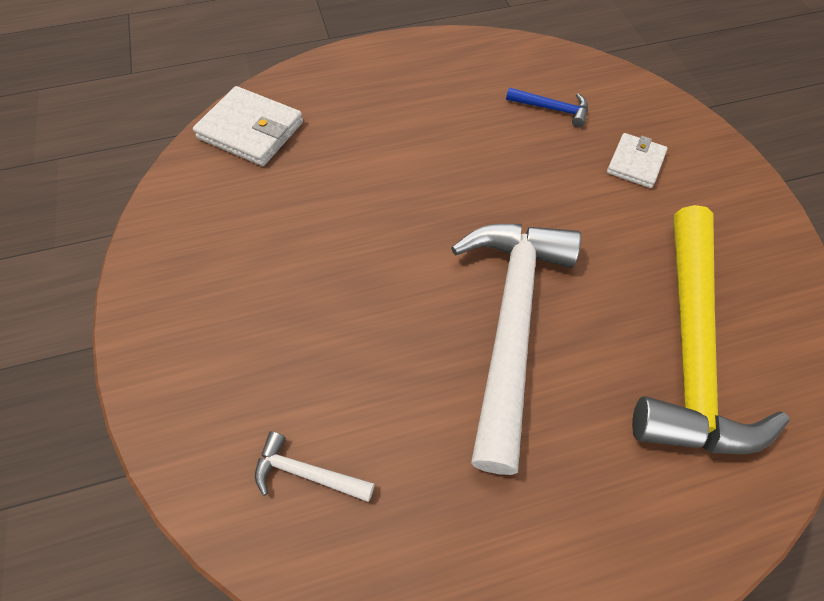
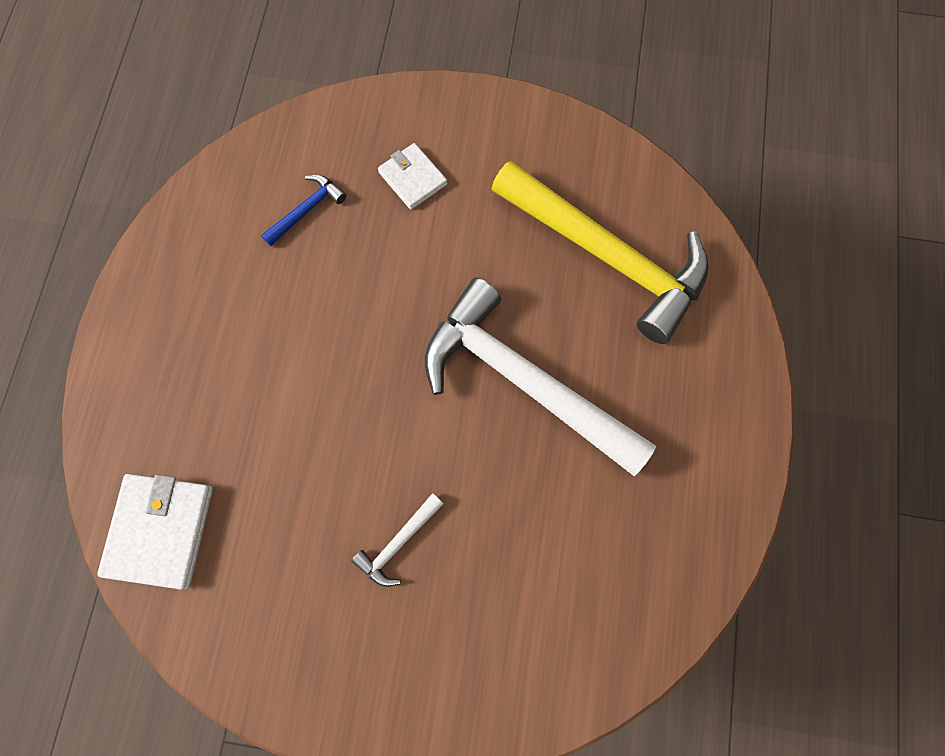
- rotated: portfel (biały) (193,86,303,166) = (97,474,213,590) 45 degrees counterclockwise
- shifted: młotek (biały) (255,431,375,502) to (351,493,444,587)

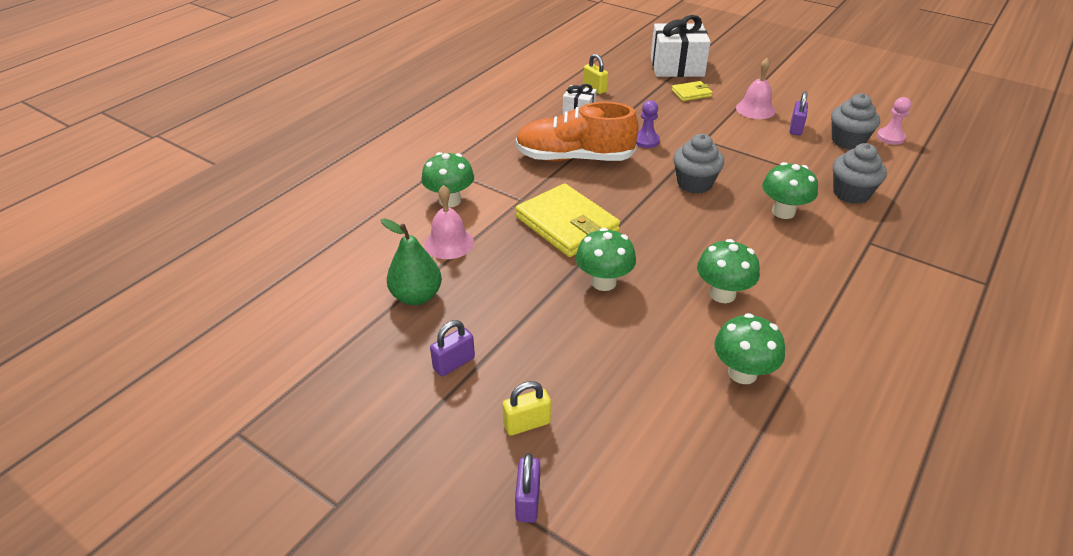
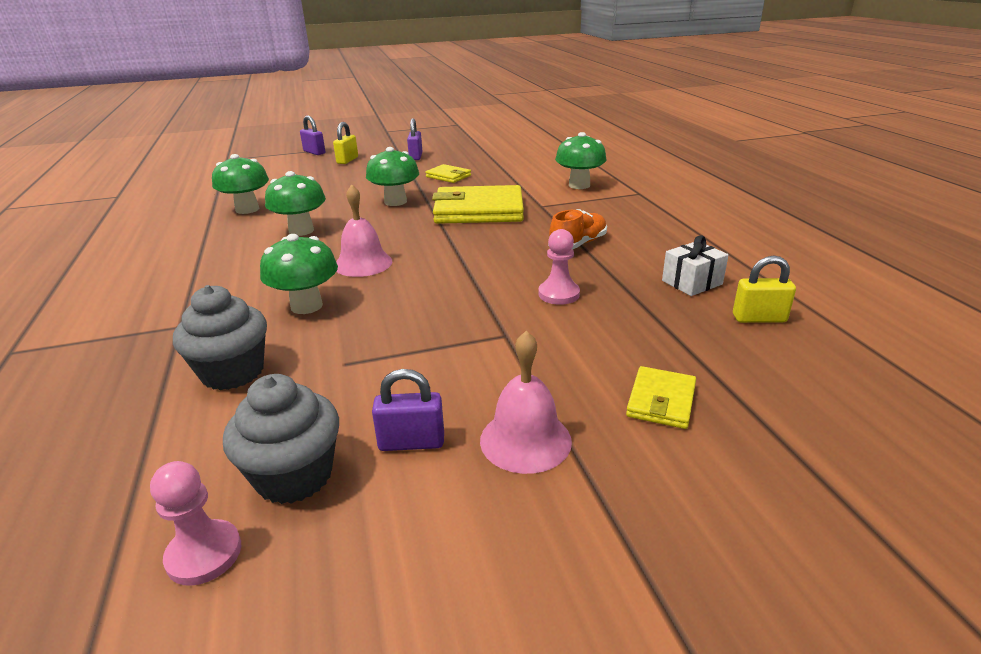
- gone: prezent (biały) (651,15,710,77)
- rotated: kłódka (fioletowy) (790,91,808,135) = (372,369,444,451) 60 degrees counterclockwise
- repainted: pionek (fioletowy) (636,100,660,148) to pionek (różowy) (538,229,580,305)
- scaled: but (pomarańczowy) (516,102,639,161) = (548,209,607,250) x0.52
- gone: muffinka (szary) (673,134,724,194)
- shifted: dzwonek (różowy) (424,185,474,259) to (336,184,392,277)
- gone: gruszka (zielony) (381,218,442,305)
- new: portfel (żółty) (426,164,471,183)

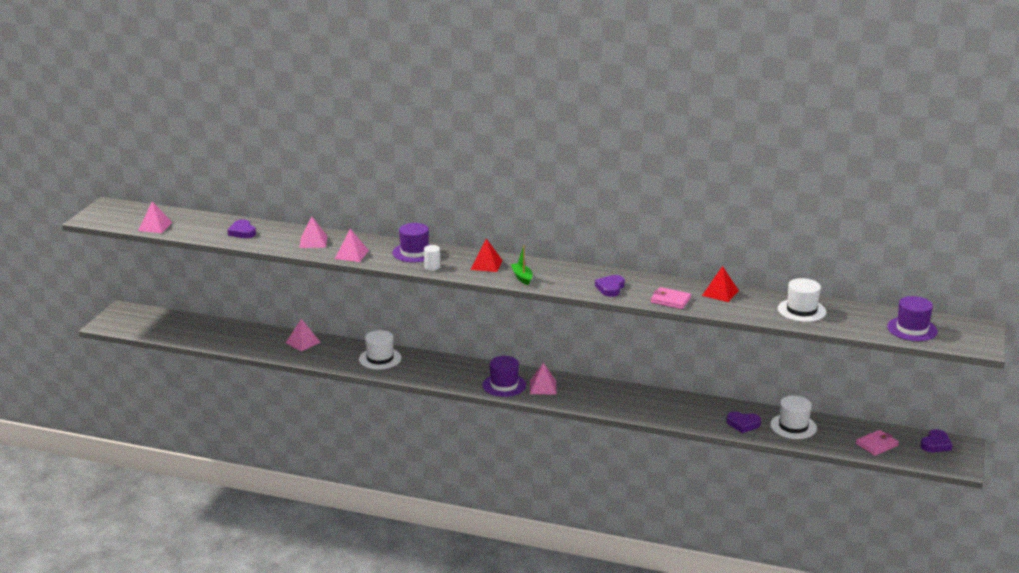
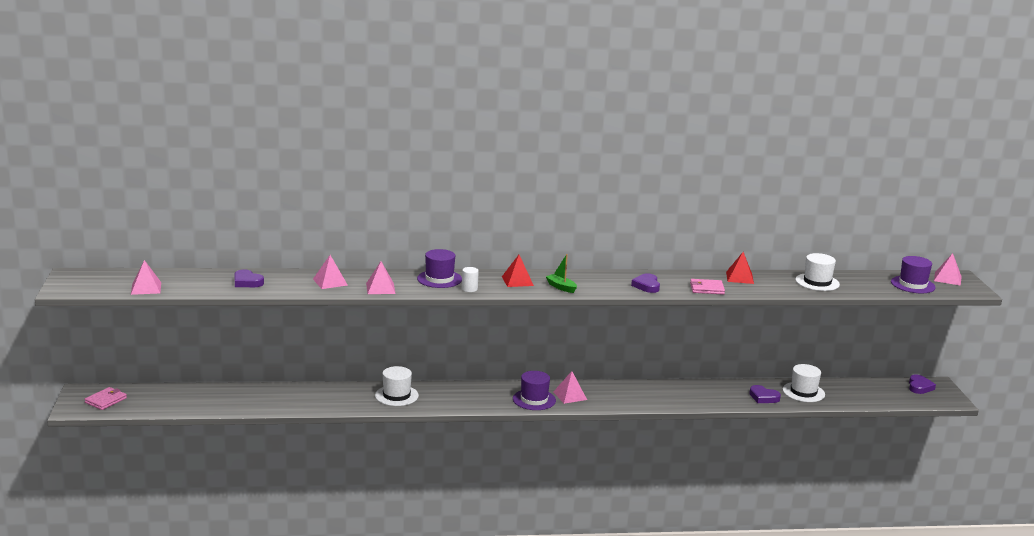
- shifted: piramida (różowy) (286,319,321,351) to (934,253,962,286)
- rotated: serce (fioletowy) (726,412,761,433) = (749,385,781,403) 45 degrees clockwise
- shifted: portfel (różowy) (856,430,899,456) to (85,387,127,410)

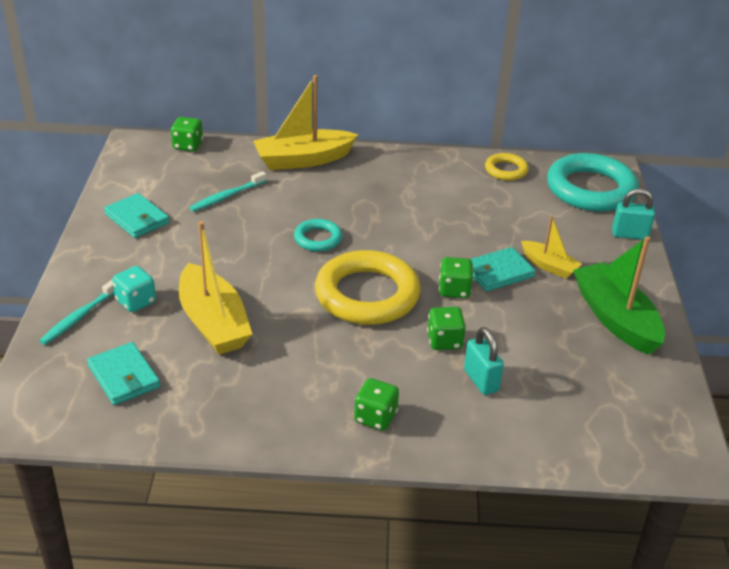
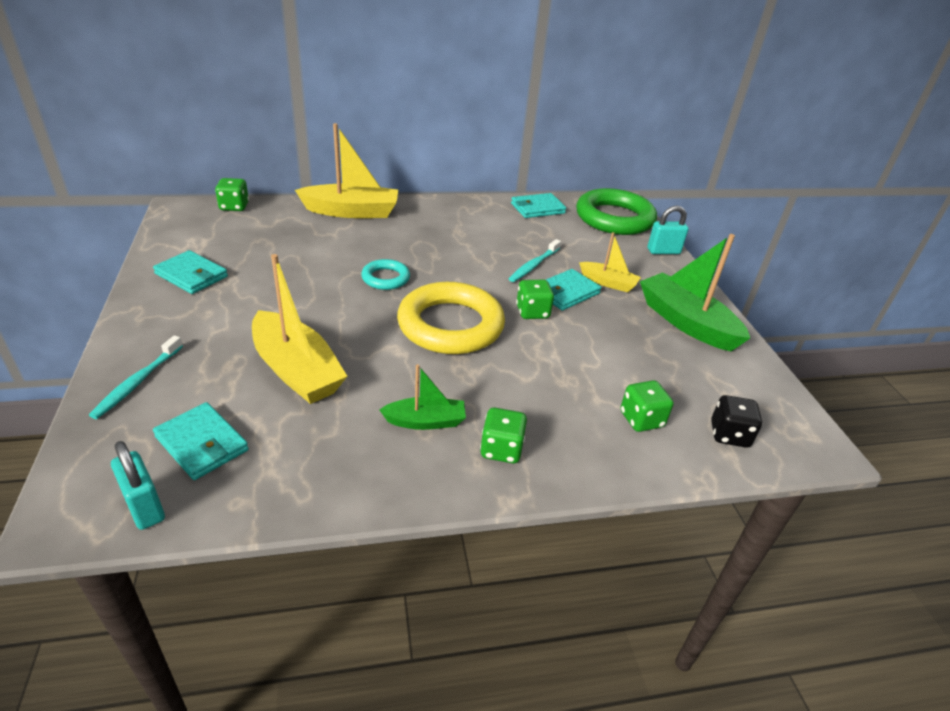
- rotated: łódka (żółty) (253,75,358,170) = (295,123,398,218) 150 degrees counterclockwise
- swapped: pierścień (żółty) (485,153,528,181) to portfel (turkusowy) (511,193,566,218)
- repainted: pierścień (turkusowy) (547,153,639,212) to pierścień (zielony) (576,188,657,235)
- shifted: szczoteczka do zębów (turkusowy) (189,171,267,212) to (508,239,561,282)
- gone: kostka do gry (turkusowy) (112,266,156,312)
- shifted: kostka do gry (zielony) (427,307,466,350) to (620,380,674,432)
- shifted: kłódka (turkusowy) (464,327,504,395) to (111,441,165,530)
- new: łódka (zielony) (379,364,466,430)
- new: kostka do gry (czarny) (711,395,762,448)

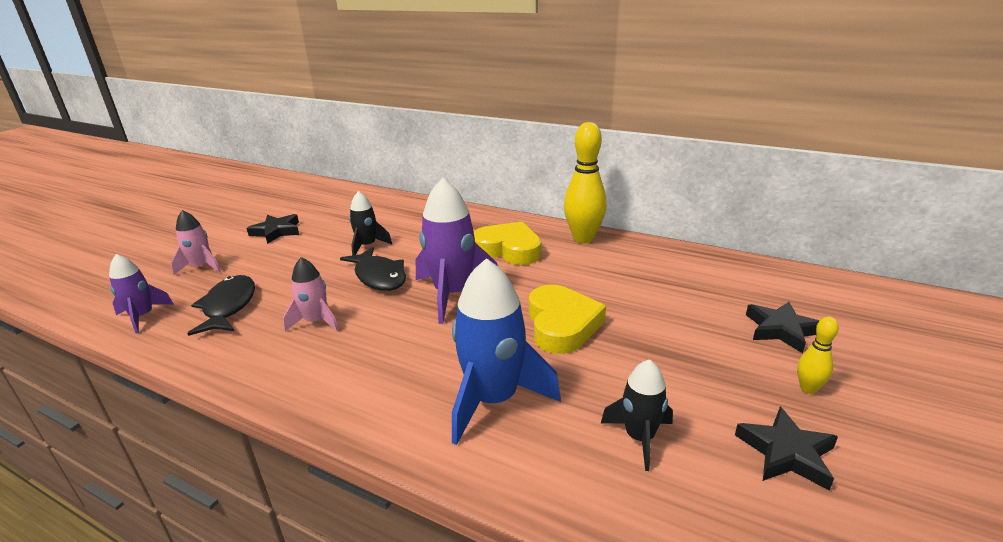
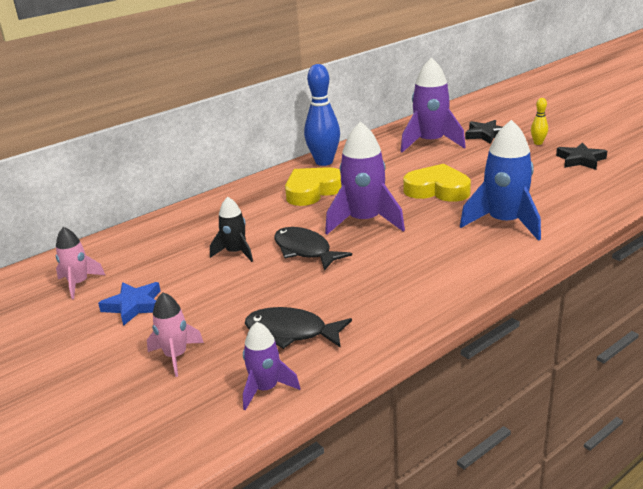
- repainted: kręgiel (żółty) (564,122,607,243) to kręgiel (niebieski) (304,64,340,166)
- repainted: gwiazda (czarny) (246,214,299,244) to gwiazda (niebieski) (98,282,161,326)
- rotated: ryba (czarny) (340,247,406,291) = (274,227,352,270) 120 degrees counterclockwise
- shifted: rakieta (różowy) (283,257,339,331) to (56,227,105,299)
- gone: rakieta (czarny) (601,359,673,471)
- new: rakieta (fioletowy) (401,57,466,153)

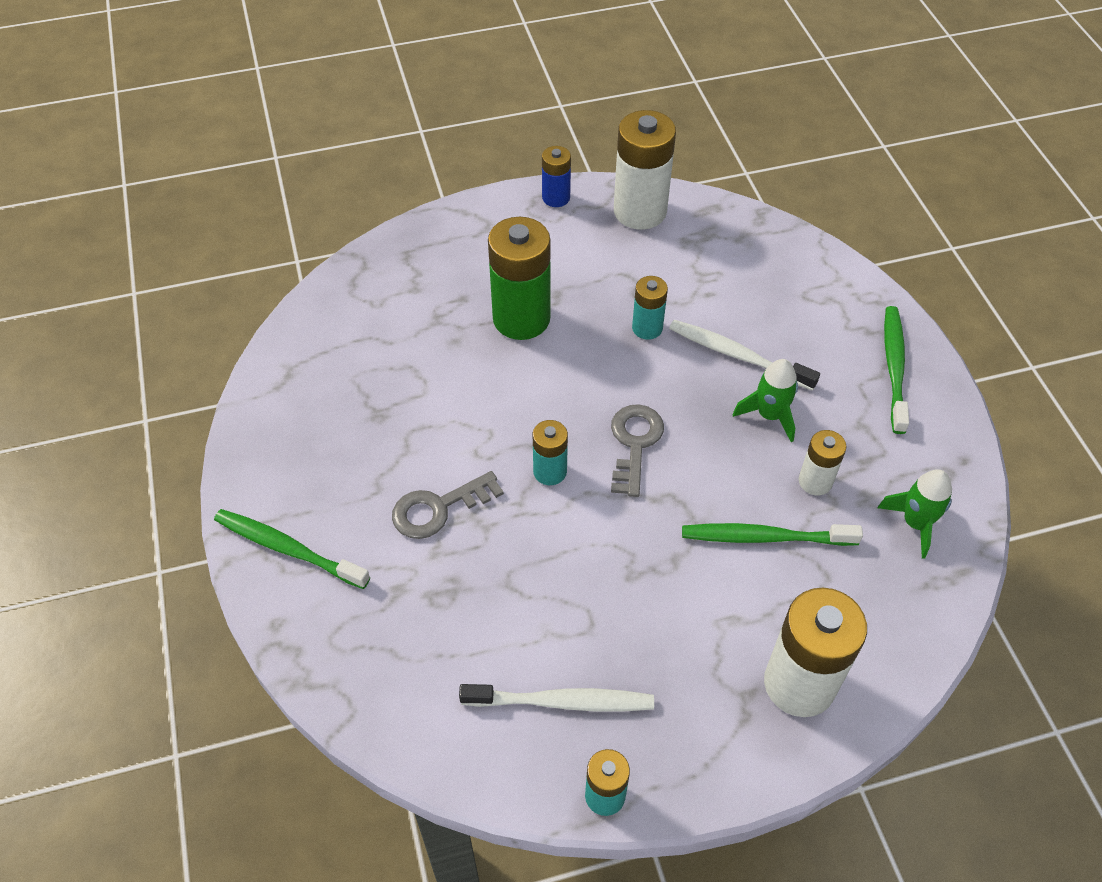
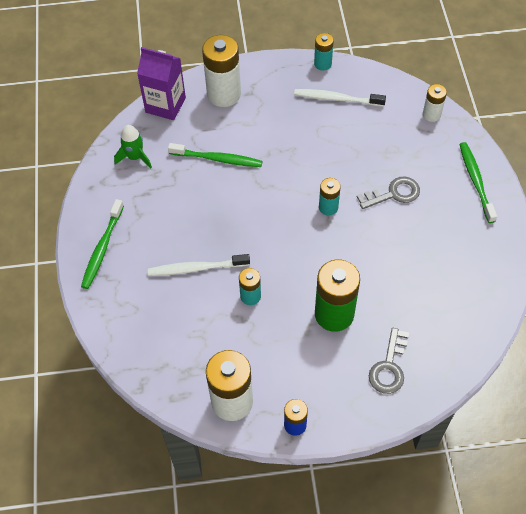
- rotated: szczoteczka do zębów (biały) (669,320,820,391) = (148,254,250,276) 135 degrees clockwise
- gone: rakieta (zielony) (733,359,798,442)
- shifted: klucz (szary) (611,404,664,497) to (369,328,409,394)
- shifted: bateria (biały) (799,430,847,495) to (423,84,447,122)
- rotated: szczoteczka do zębów (zielony) (214,509,370,589) = (459,142,497,223) 135 degrees counterclockwise
- new: karton mleka (fioletowy) (137,47,186,120)

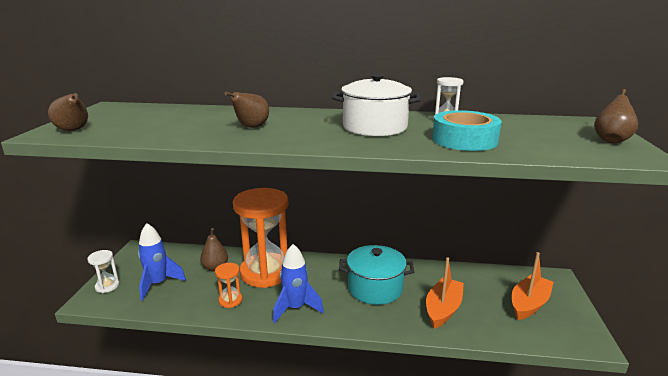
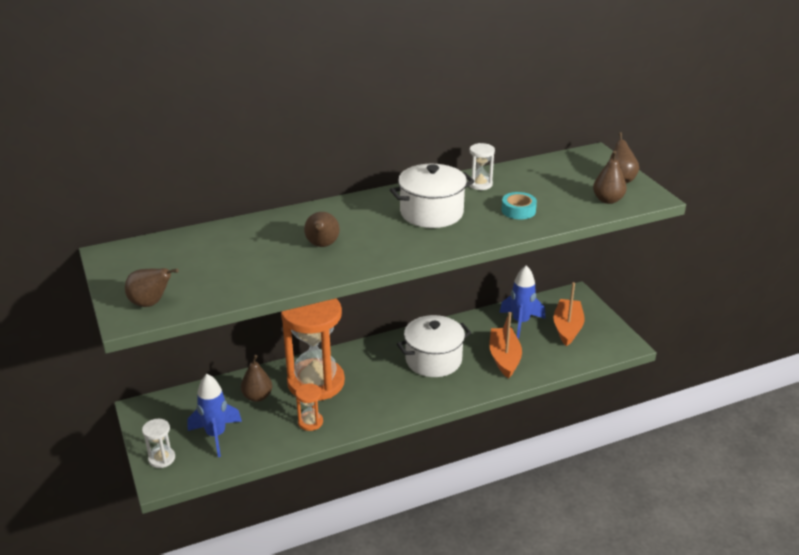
- scaled: taśma klejąca (turkusowy) (432,110,502,151) = (501,192,537,219) x0.60
- shifted: rakieta (niebieski) (273,244,324,323) to (499,265,546,339)
- repainted: garnek (turkusowy) (339,245,414,305) to garnek (biały) (397,315,471,377)
- new: gruszka (brązowy) (593,151,627,204)

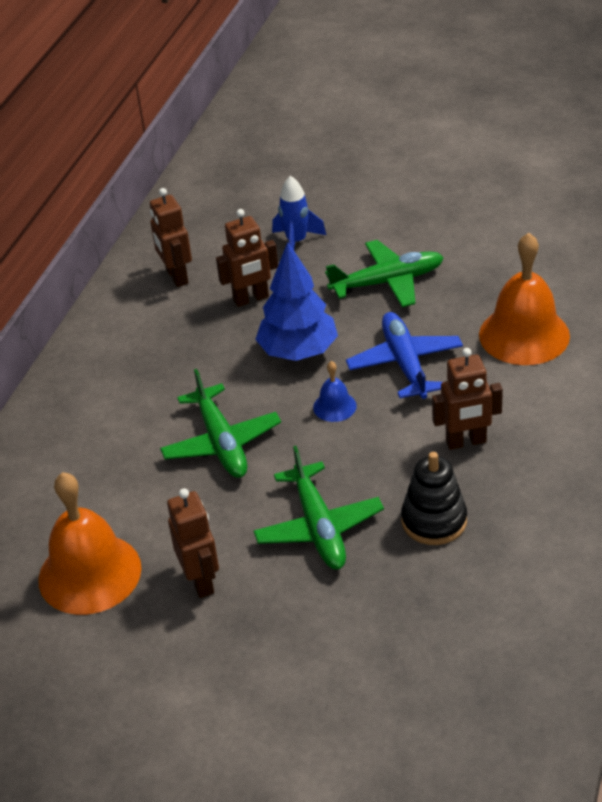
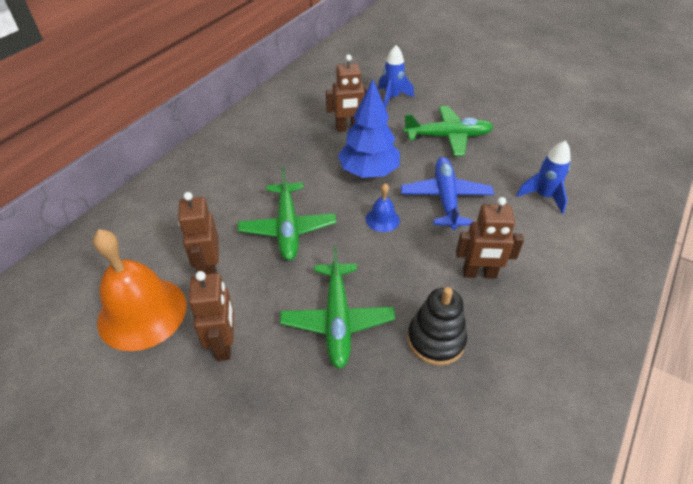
- shifted: robot (brązowy) (150,188,192,287) to (178,192,219,274)
- swapped: dzwonek (pomarańczowy) (479,233,570,365) to rakieta (niebieski) (516,140,571,214)

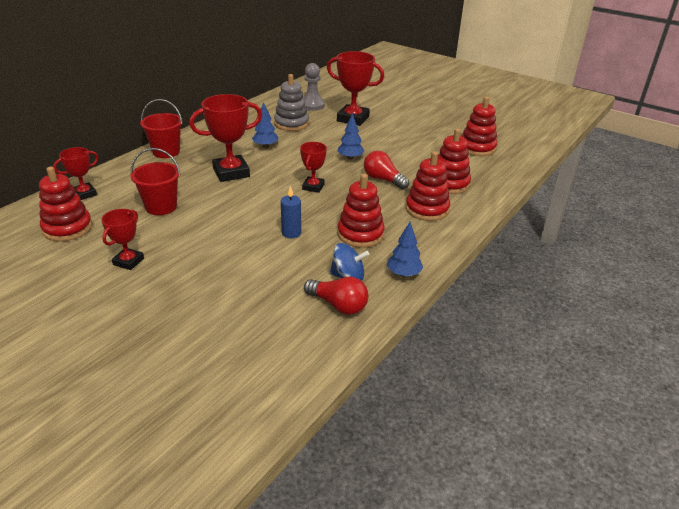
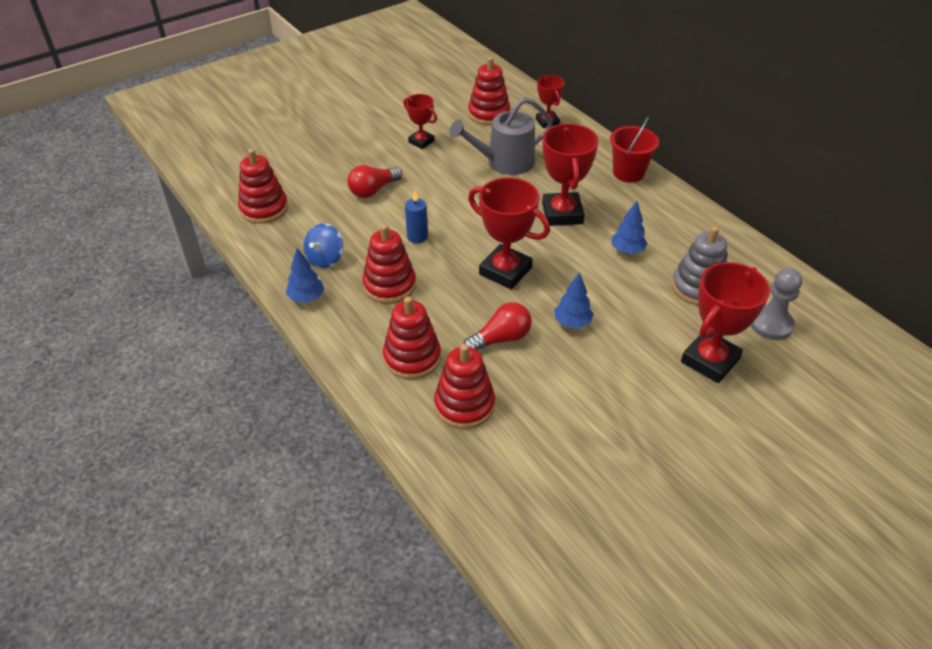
- shifted: zabawka nakładanka (czerwony) (461,96,497,156) to (238,149,288,224)
- scaled: puchar (czerwony) (300,142,327,193) = (468,177,550,289) x1.74
- swapped: wiadro (czerwony) (131,148,180,215) to konewka (szary) (449,97,553,175)
- shifted: żarówka (czerwony) (304,277,369,315) to (347,165,402,198)

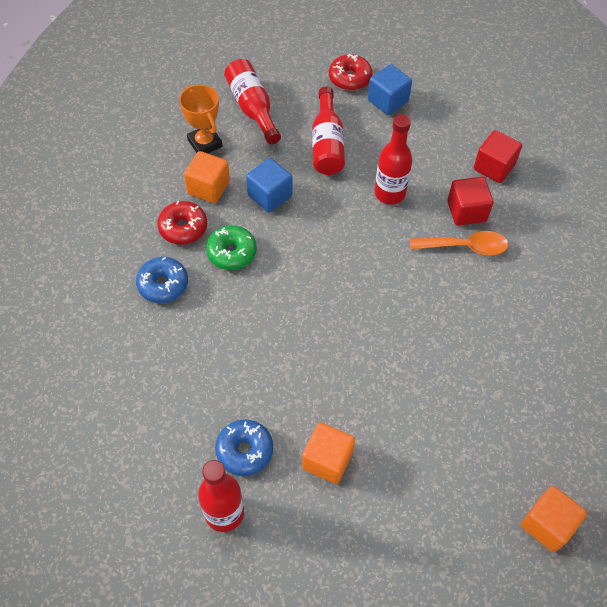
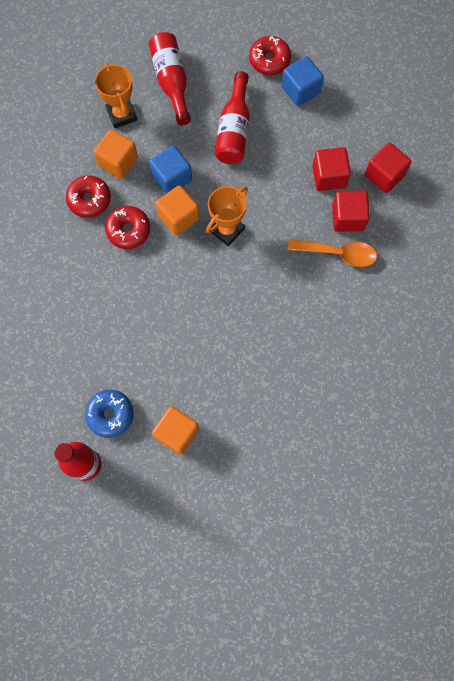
- gone: butelka (czerwony) (374,114,412,204)
- repainted: donut (zielony) (206,225,257,270) to donut (czerwony) (105,206,150,249)
- gone: donut (niebieski) (136,257,188,303)
- shifted: sześcian (pomarańczowy) (521,486,587,552) to (156,185,199,236)
- new: sześcian (czerwony) (313,147,351,191)
- new: puchar (pomarańczowy) (206,186,248,246)

